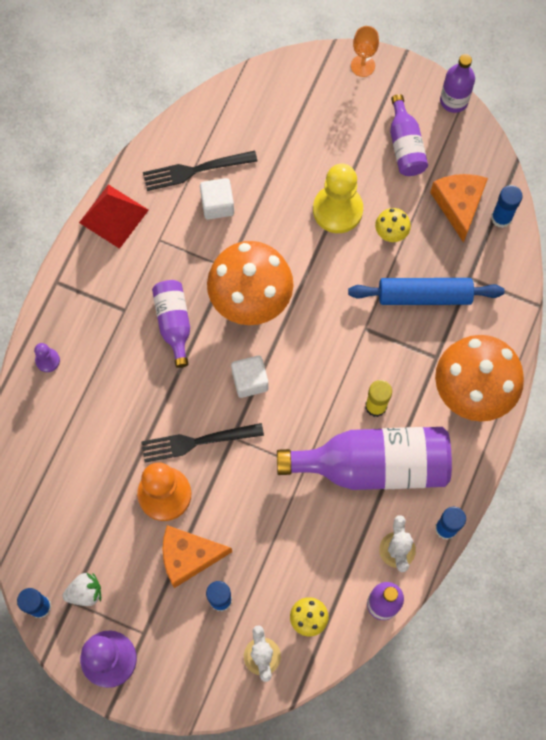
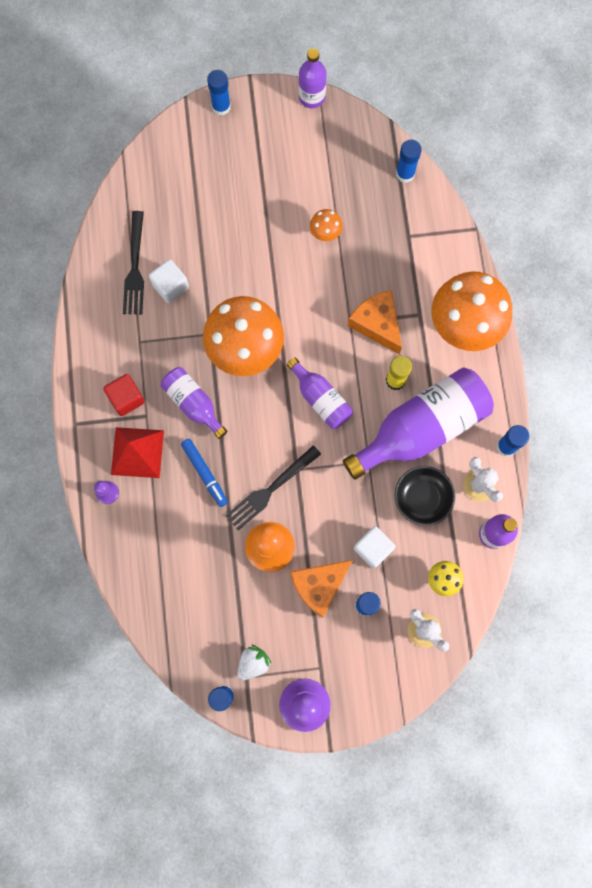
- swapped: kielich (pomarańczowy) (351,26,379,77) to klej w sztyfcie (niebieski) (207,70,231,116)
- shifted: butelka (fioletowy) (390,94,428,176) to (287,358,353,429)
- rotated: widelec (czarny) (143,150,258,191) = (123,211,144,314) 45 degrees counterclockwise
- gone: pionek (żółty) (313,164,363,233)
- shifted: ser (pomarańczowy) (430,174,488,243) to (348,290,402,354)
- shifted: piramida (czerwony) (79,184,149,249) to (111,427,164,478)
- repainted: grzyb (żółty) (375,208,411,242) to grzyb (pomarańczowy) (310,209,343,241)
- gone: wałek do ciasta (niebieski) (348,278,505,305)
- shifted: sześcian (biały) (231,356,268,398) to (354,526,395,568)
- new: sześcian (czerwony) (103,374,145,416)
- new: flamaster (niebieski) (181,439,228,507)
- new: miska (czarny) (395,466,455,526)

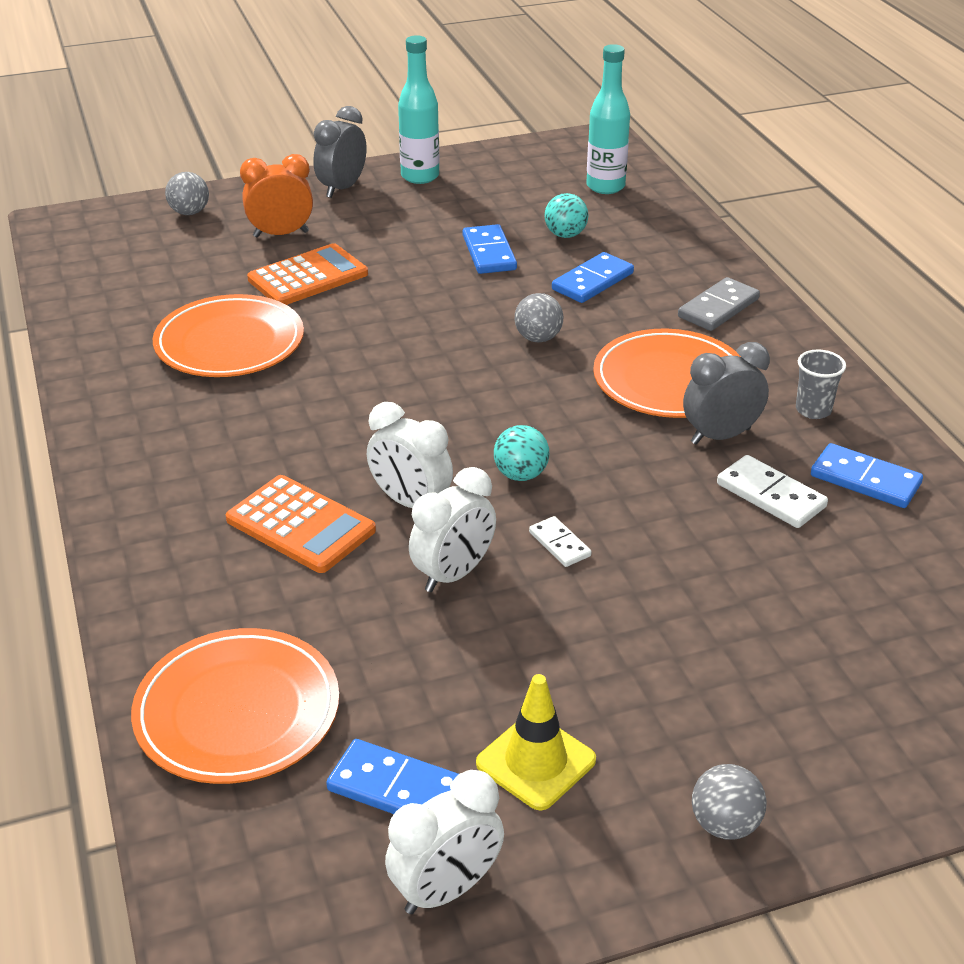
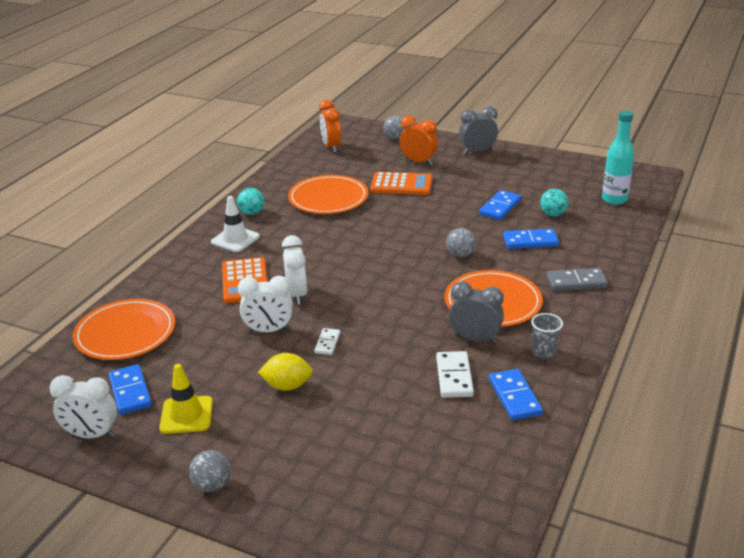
- gone: butelka (turkusowy) (398,35,440,184)
- shifted: piłka (turkusowy) (494,425,549,481) to (237,188,264,215)
- new: budzik (pomarańczowy) (319,100,341,152)
- new: pachołek (biały) (211,196,260,252)
- new: cytryna (żółty) (258,353,313,391)

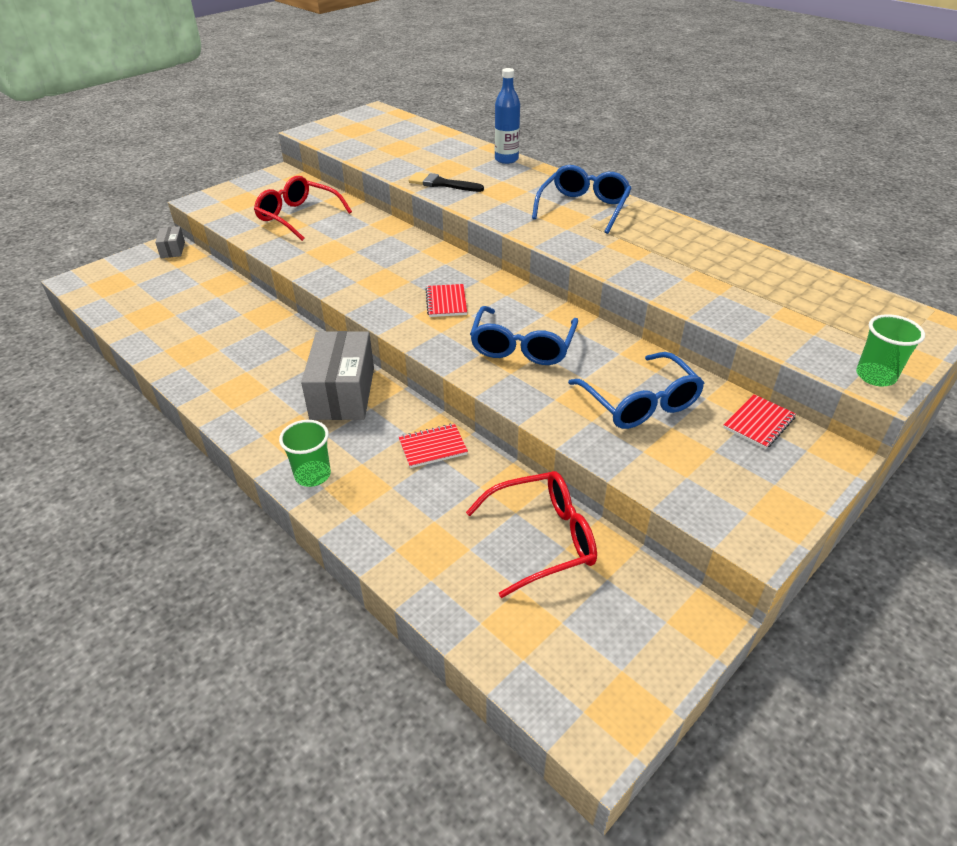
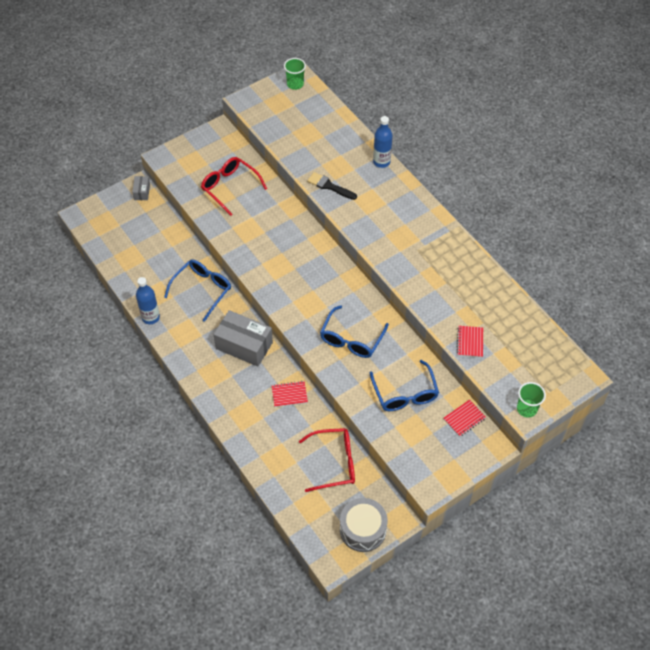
- shifted: okulary (niebieski) (532,165,631,234) to (164,260,231,322)
- shifted: zeszyt (czerwony) (425,284,467,317) to (457,326,483,358)
- rotated: pudełko (szary) (301,331,374,420) = (214,310,273,367) 75 degrees counterclockwise
- shifted: szklanka (zielony) (279,420,331,487) to (284,58,306,90)
- new: butelka (niebieski) (136,277,160,324)
- new: bęben (szary) (340,498,388,552)

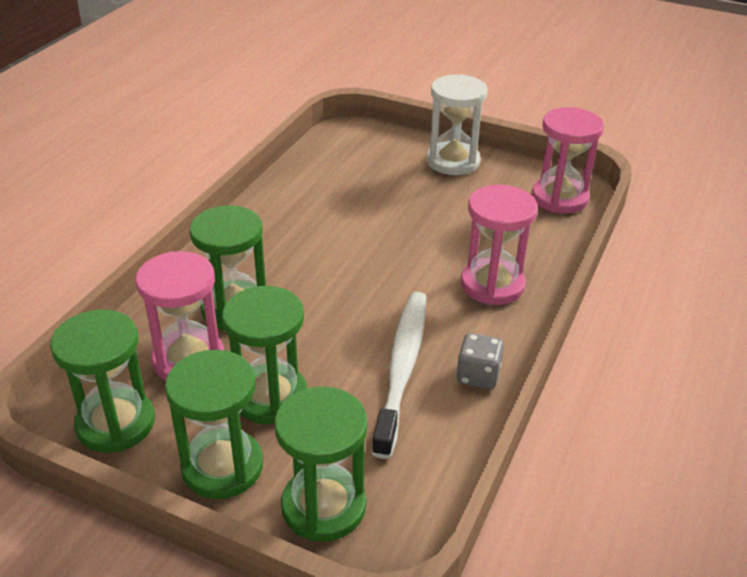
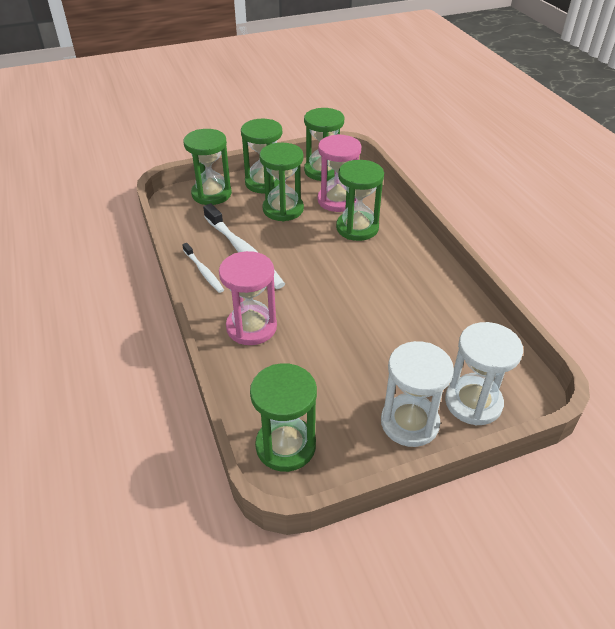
- repainted: klepsydra (różowy) (532,107,604,213) to klepsydra (zielony) (250,363,317,472)
- swapped: kostka do gry (szary) (456,333,504,390) to szczoteczka do zębów (biały) (182,243,224,293)
- new: klepsydra (biały) (445,322,523,425)

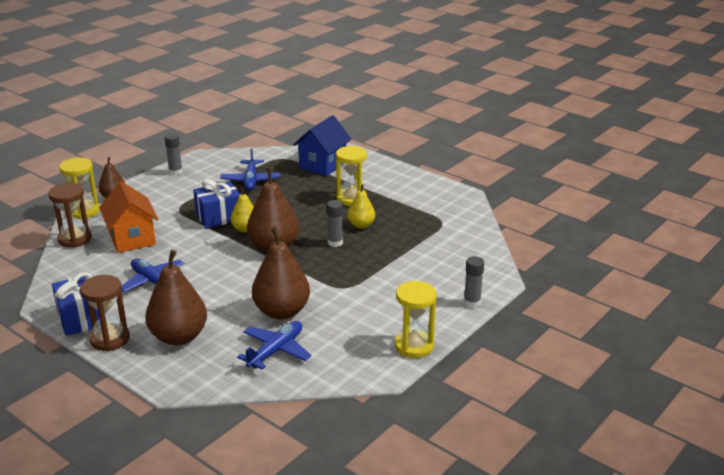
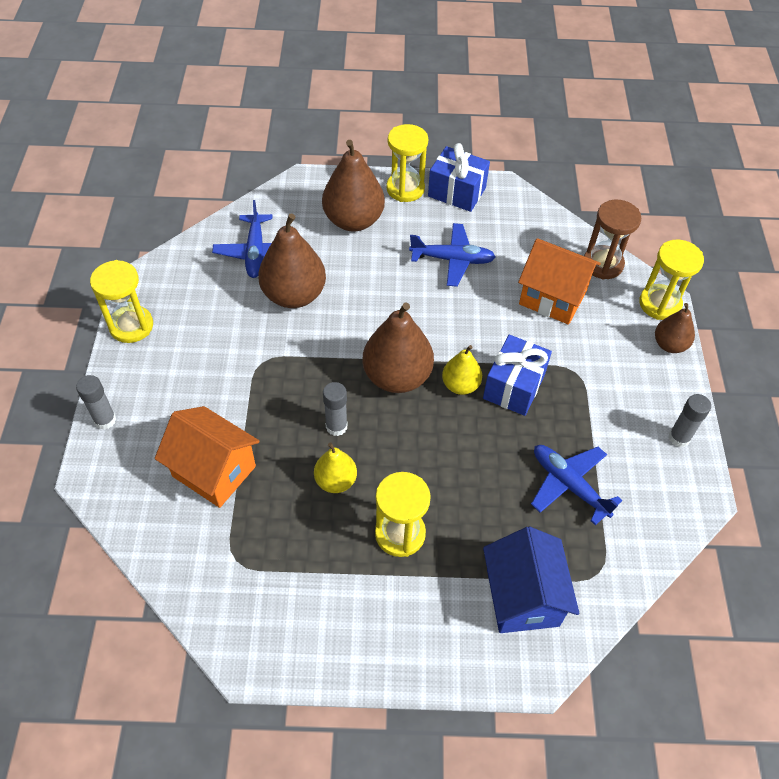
- repainted: klepsydra (brązowy) (80,275,130,351) to klepsydra (żółty) (386,124,428,202)
- new: domek (pomarańczowy) (155,406,260,508)

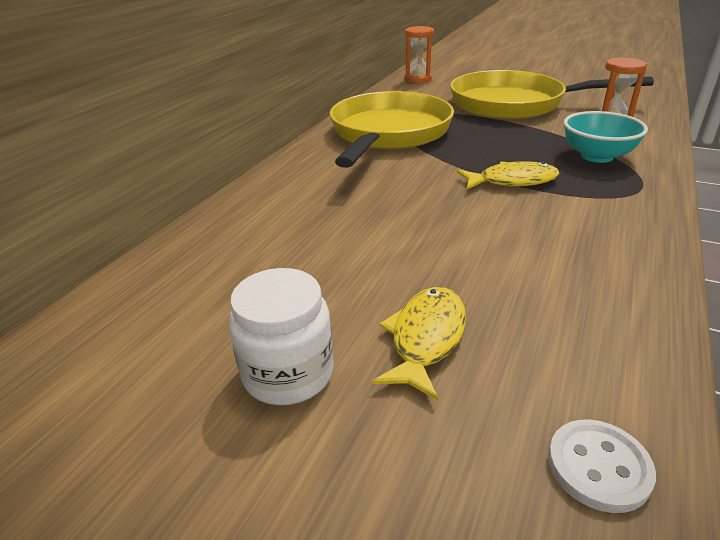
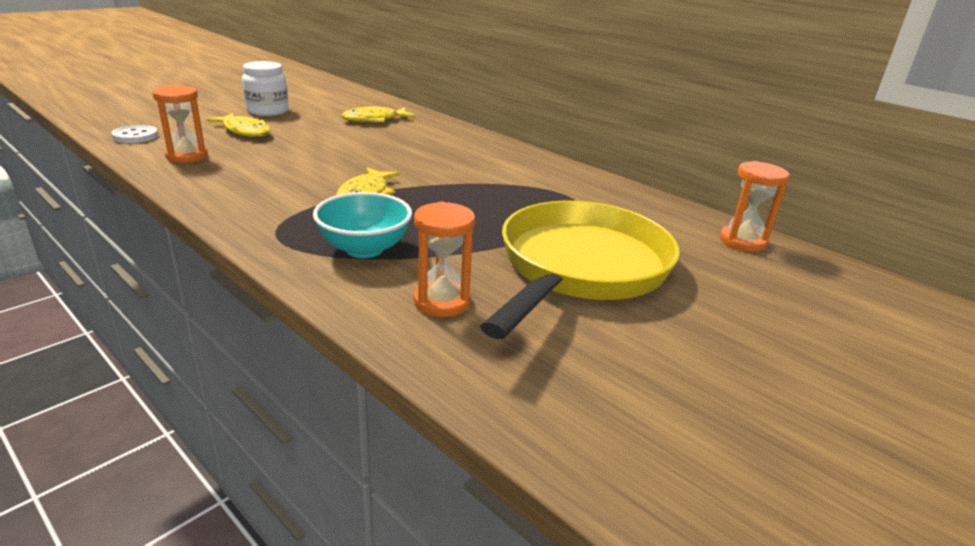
- gone: patelnia (żółty) (330,91,454,168)
- new: klepsydra (pomarańczowy) (153,85,208,163)
- new: ryba (żółty) (341,106,415,122)

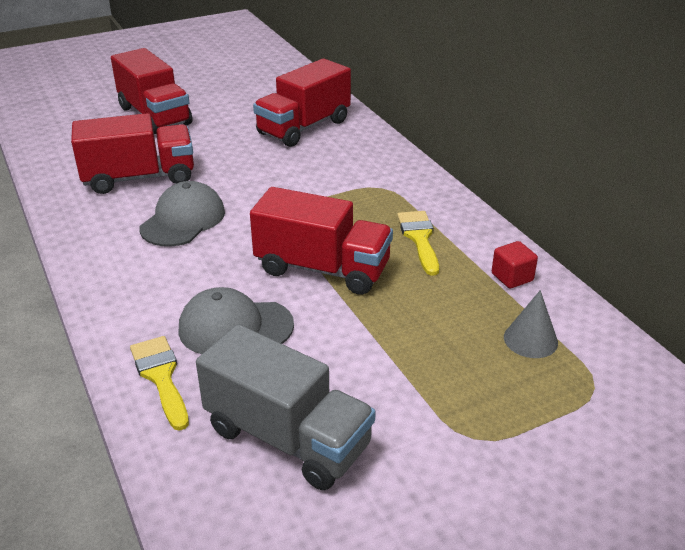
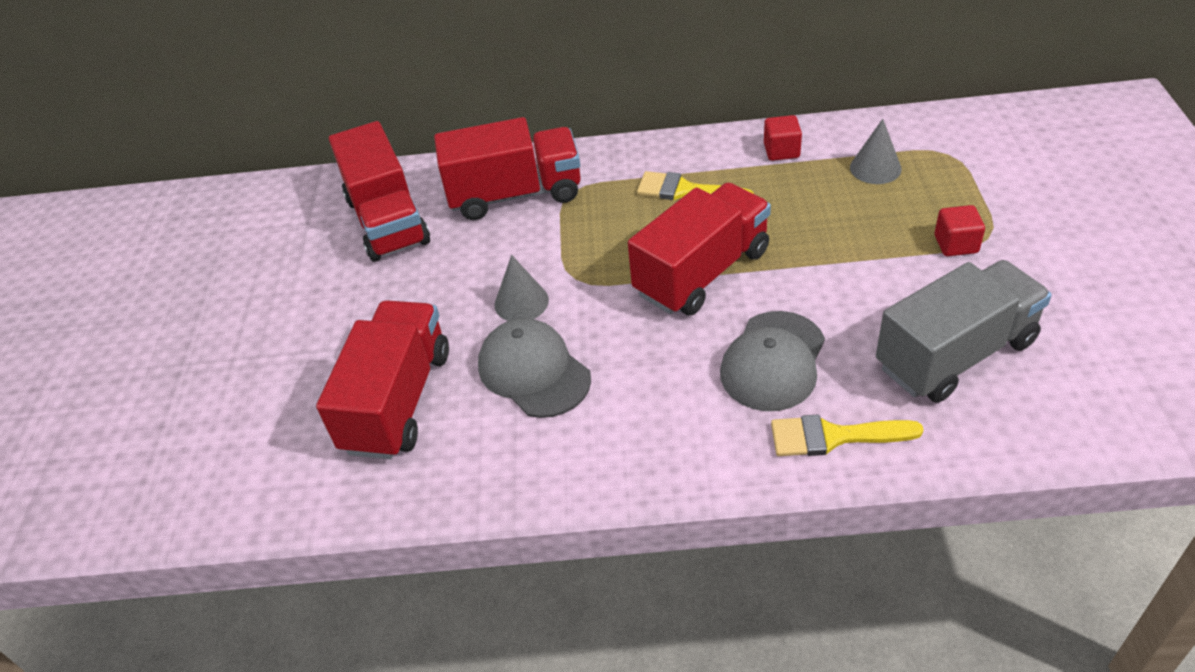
- shifted: ciężarówka (czerwony) (111,48,193,134) to (434,117,581,220)
- new: sześcian (czerwony) (935,205,985,256)
- new: stożek (szary) (494,255,549,321)

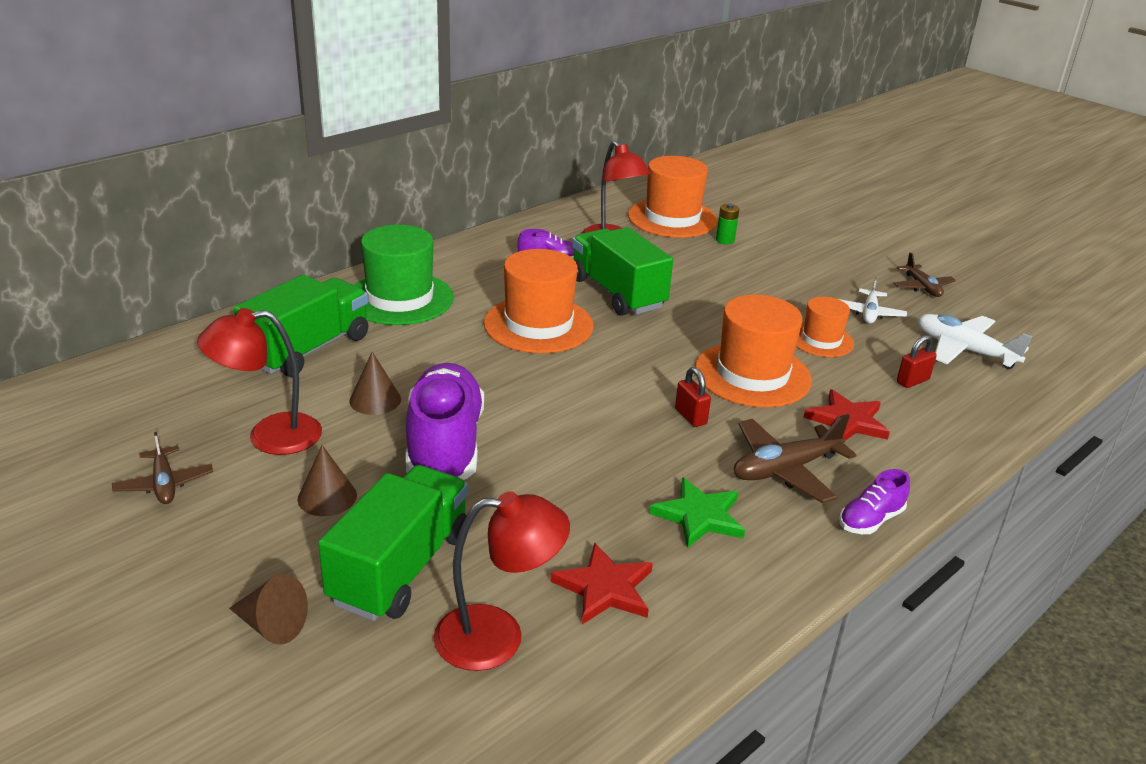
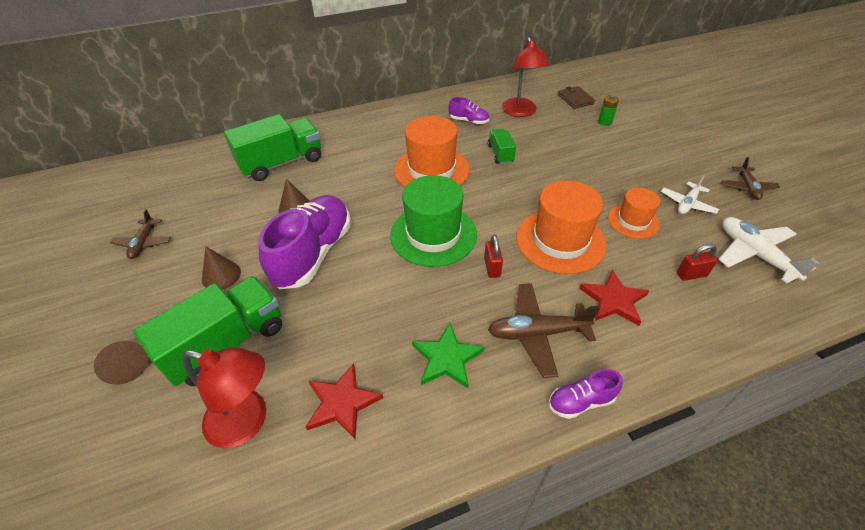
- swapped: kapelusz (pomarańczowy) (628,156,718,238) to portfel (brązowy) (558,86,595,109)
- shifted: kapelusz (zielony) (354,225,454,325) to (390,175,477,267)
- scaled: ciężarówka (zielony) (572,227,673,316) = (488,129,516,164) x0.51
- gone: lampka (czerwony) (197,308,322,455)

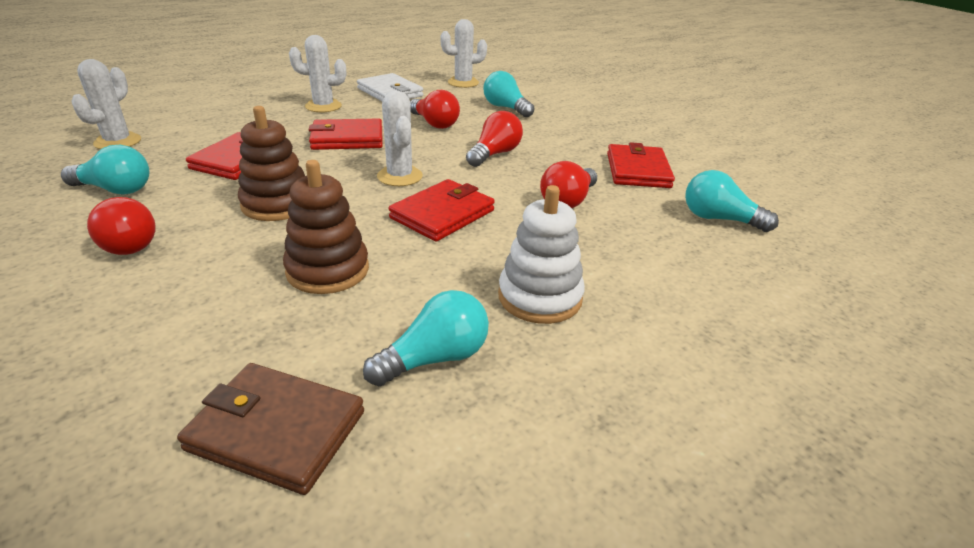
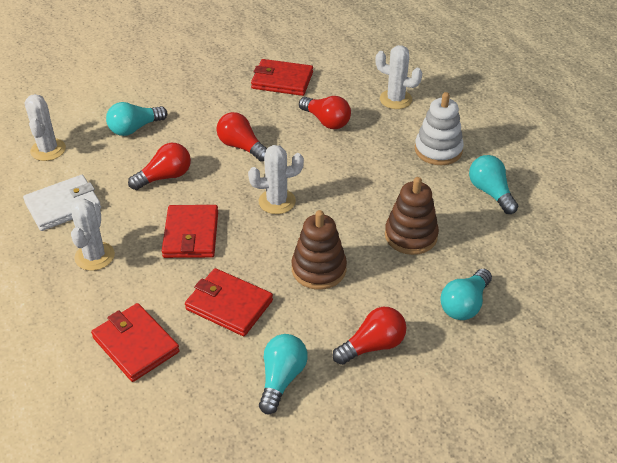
- shifted: kaktus (biały) (71,59,141,149) to (375,45,422,109)
- shifted: żarówka (turkusowy) (685,170,779,232) to (440,269,492,320)
- shifted: portfel (czerwony) (389,179,495,241) to (91,303,180,382)
- gone: portfel (brązowy) (177,363,364,495)

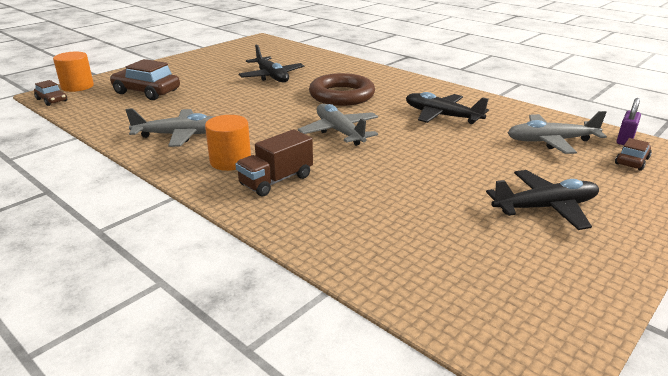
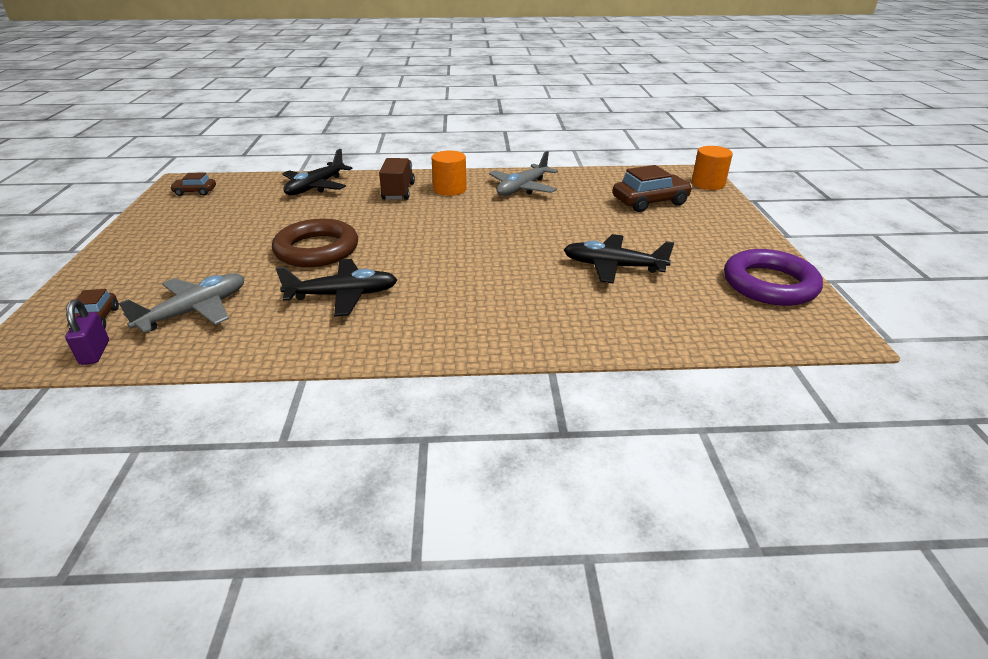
- shifted: pierścień (brązowy) (309,73,375,106) to (272,219,358,267)
- shifted: samochód (brązowy) (34,80,67,106) to (170,172,216,196)
- gone: samolot (szary) (298,104,378,146)
- shifted: samolot (czarny) (486,170,599,230) to (282,149,353,195)
- new: pierścień (fioletowy) (724,249,823,306)

